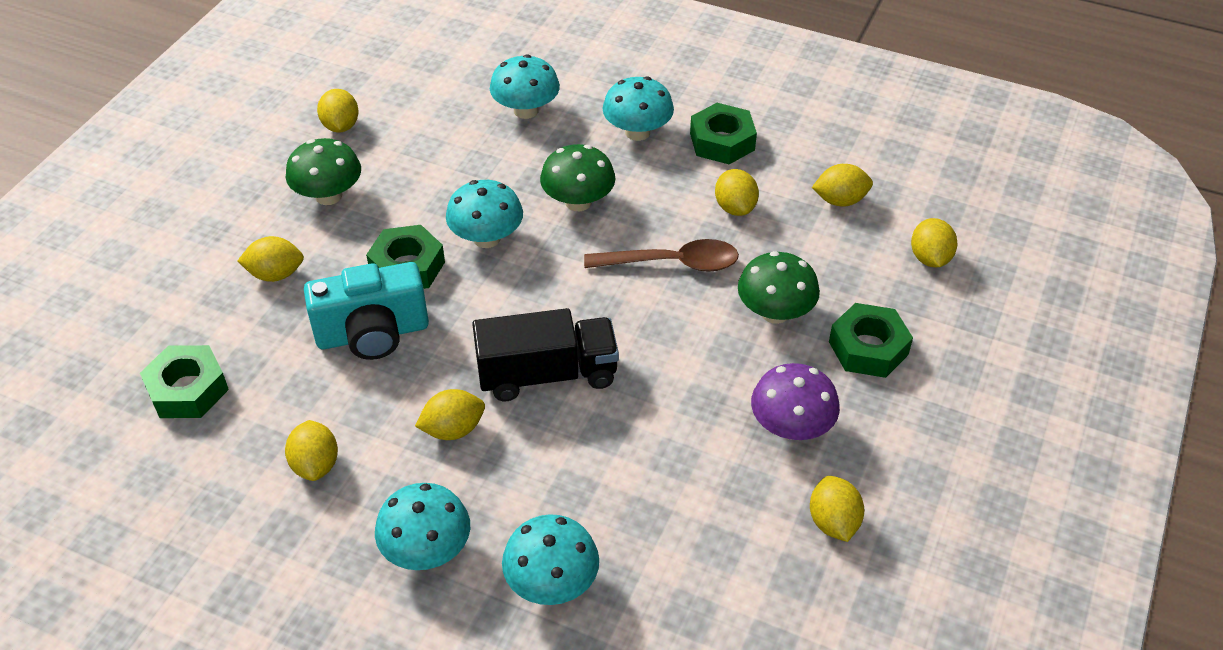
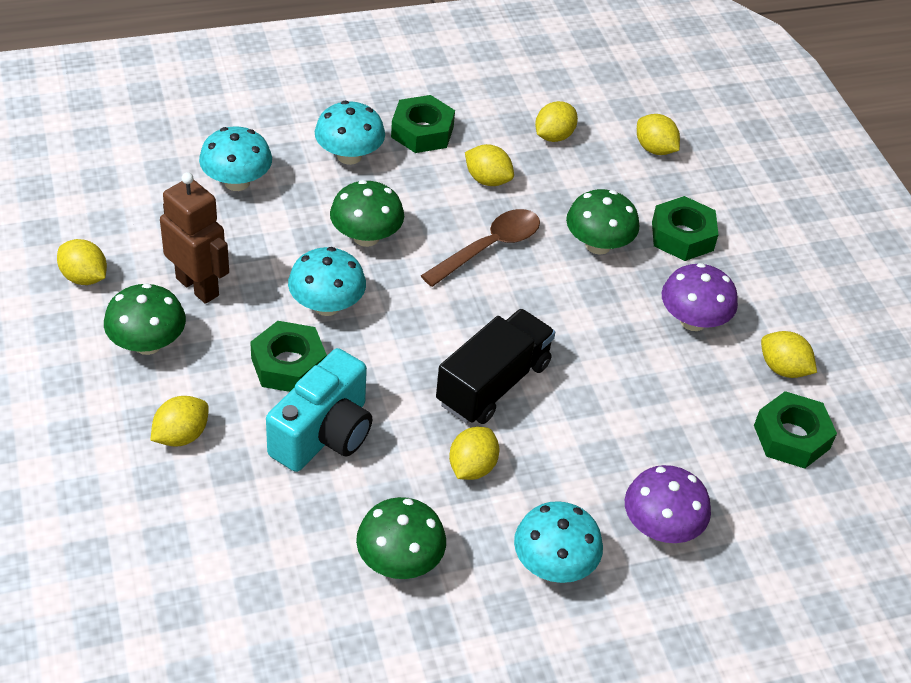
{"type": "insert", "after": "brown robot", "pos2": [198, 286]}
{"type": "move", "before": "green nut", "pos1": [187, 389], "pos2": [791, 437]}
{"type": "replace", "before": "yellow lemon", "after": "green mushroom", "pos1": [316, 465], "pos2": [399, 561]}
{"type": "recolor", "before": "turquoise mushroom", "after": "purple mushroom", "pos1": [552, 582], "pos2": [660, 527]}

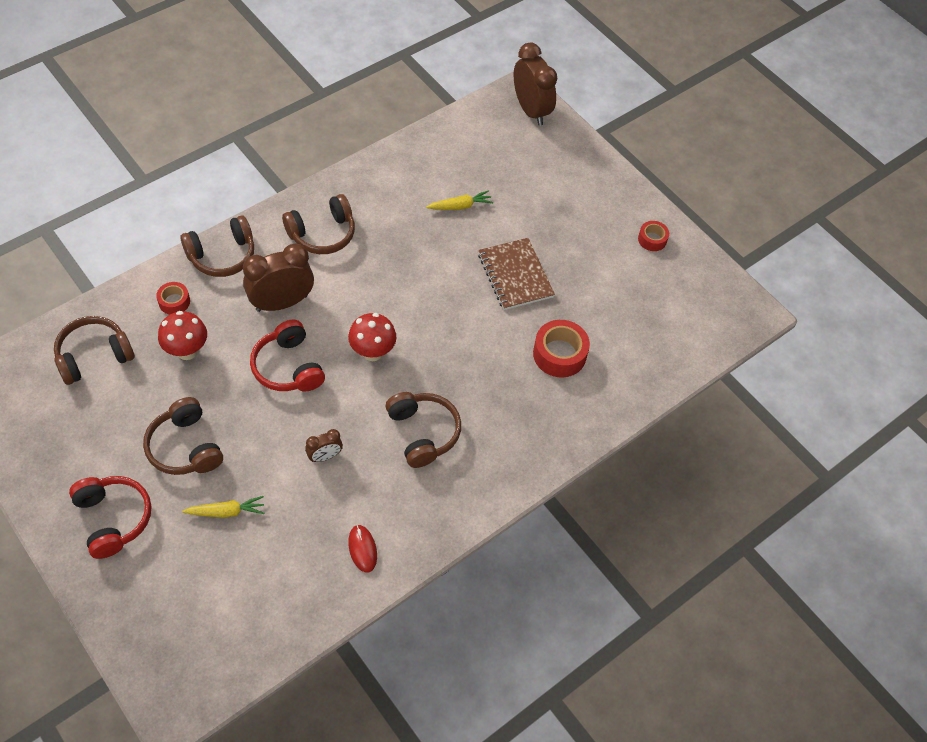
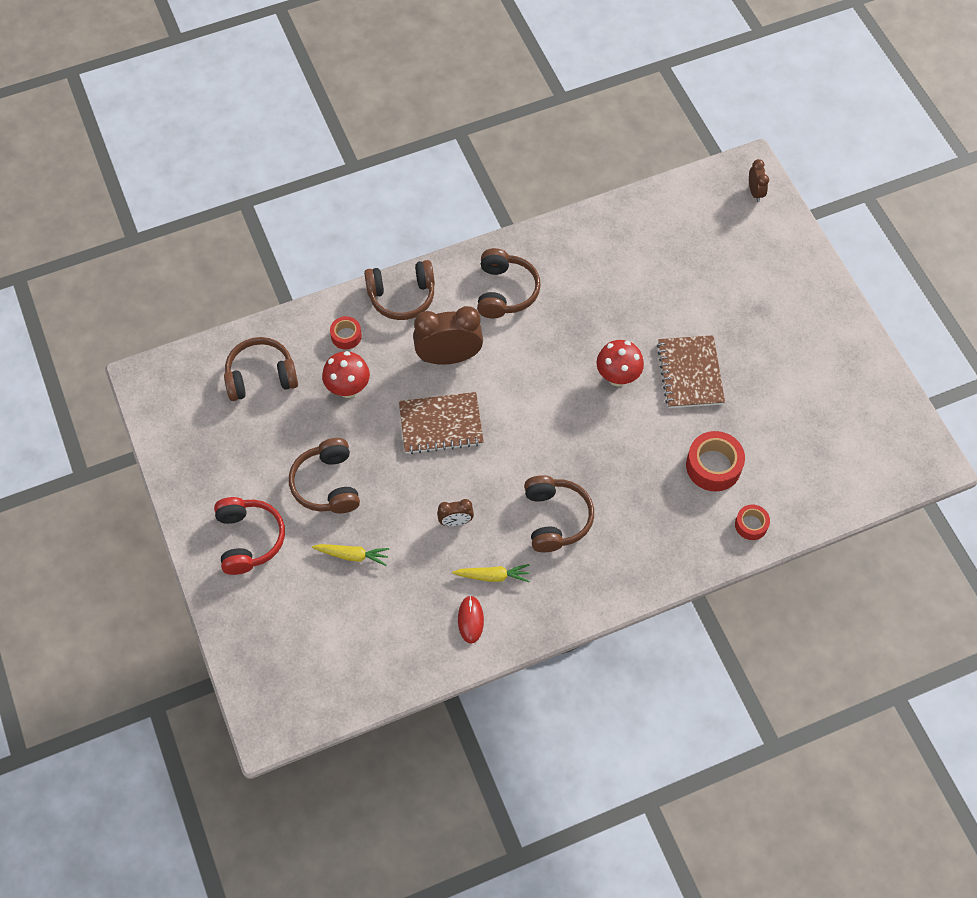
{"type": "move", "before": "red mushroom", "pos1": [372, 352], "pos2": [617, 377]}
{"type": "move", "before": "yellow carrot", "pos1": [460, 206], "pos2": [492, 576]}
{"type": "move", "before": "red tape", "pos1": [652, 239], "pos2": [751, 525]}
{"type": "replace", "before": "red headphones", "after": "brown notebook", "pos1": [288, 367], "pos2": [441, 424]}
{"type": "rotate", "before": "brown headphones", "pos1": [322, 234], "pos2": [505, 291], "turn": -75}
{"type": "resize", "before": "brown clock", "pos1": [531, 110], "pos2": [755, 192], "scale": 0.5}

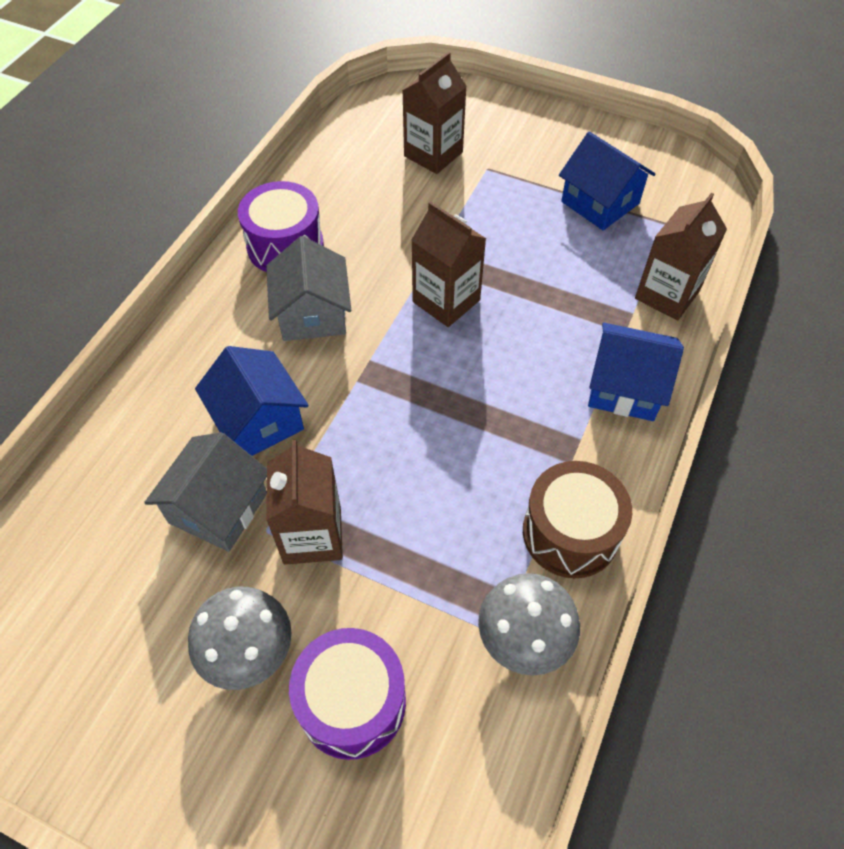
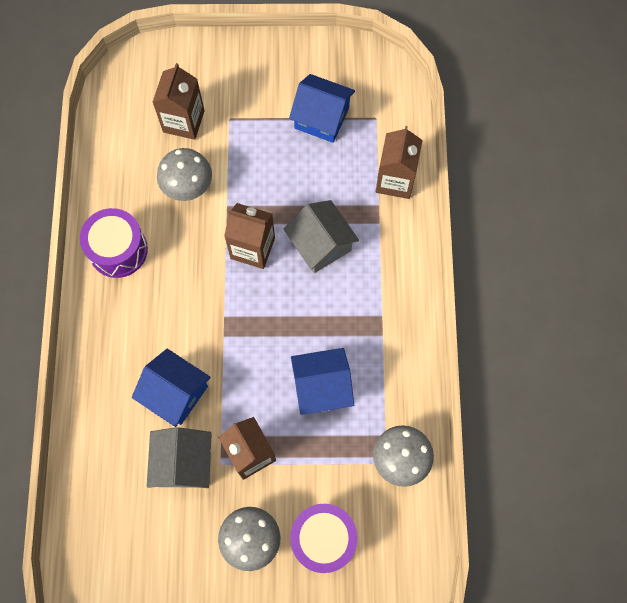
{"type": "delete", "before": "brown drum", "pos1": [570, 533]}
{"type": "insert", "after": "grey mushroom", "pos2": [188, 186]}
{"type": "move", "before": "grey house", "pos1": [312, 314], "pos2": [320, 244]}
{"type": "move", "before": "blue house", "pos1": [625, 387], "pos2": [322, 387]}

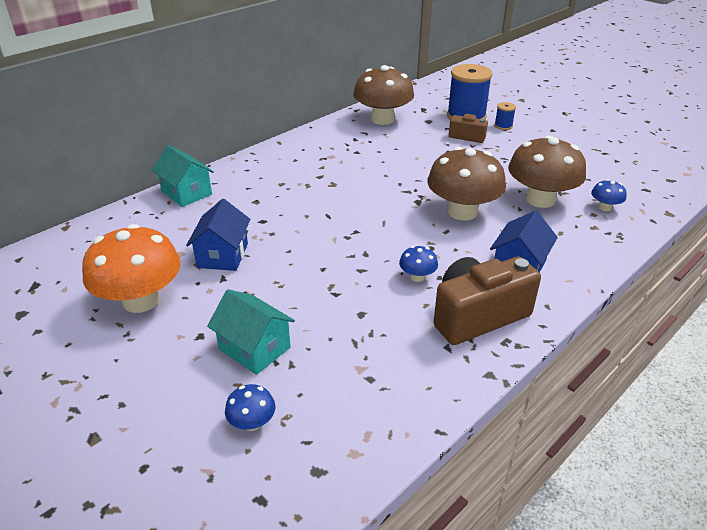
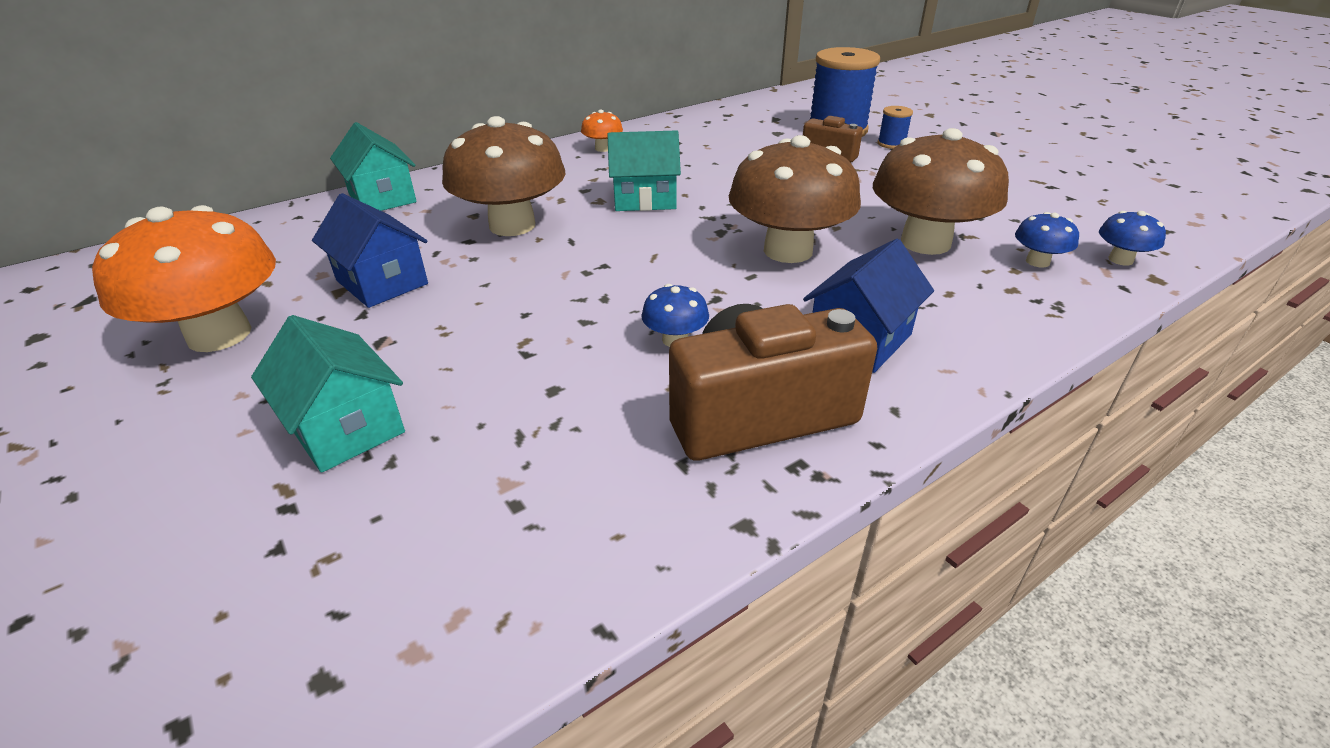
{"type": "insert", "after": "orange mushroom", "pos2": [603, 148]}
{"type": "insert", "after": "turquoise house", "pos2": [645, 199]}
{"type": "move", "before": "blue mushroom", "pos1": [252, 422], "pos2": [1120, 260]}
{"type": "move", "before": "brown mushroom", "pos1": [382, 119], "pos2": [512, 225]}
{"type": "rotate", "before": "blue house", "pos1": [223, 255], "pos2": [382, 282], "turn": -60}

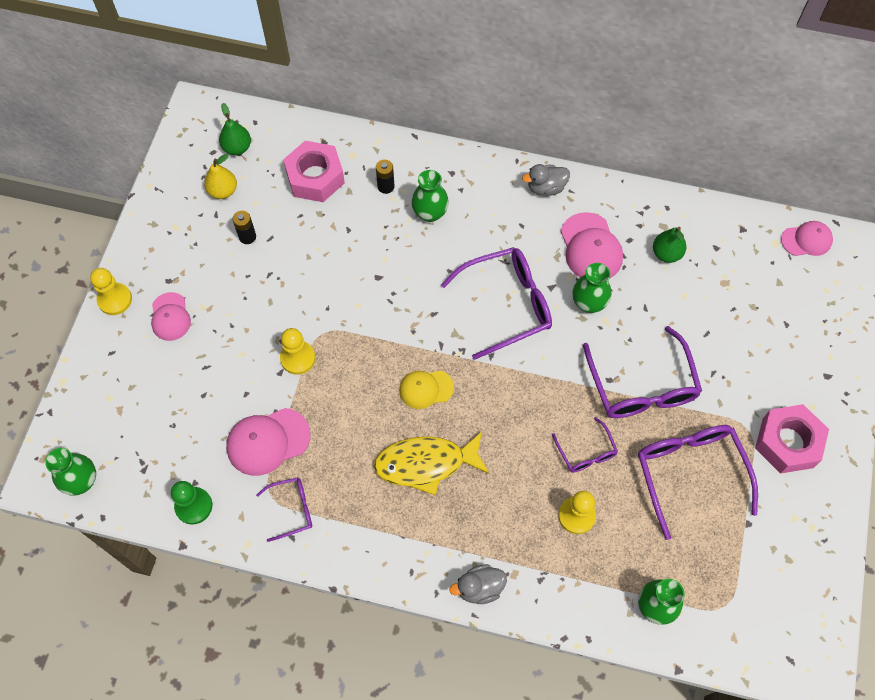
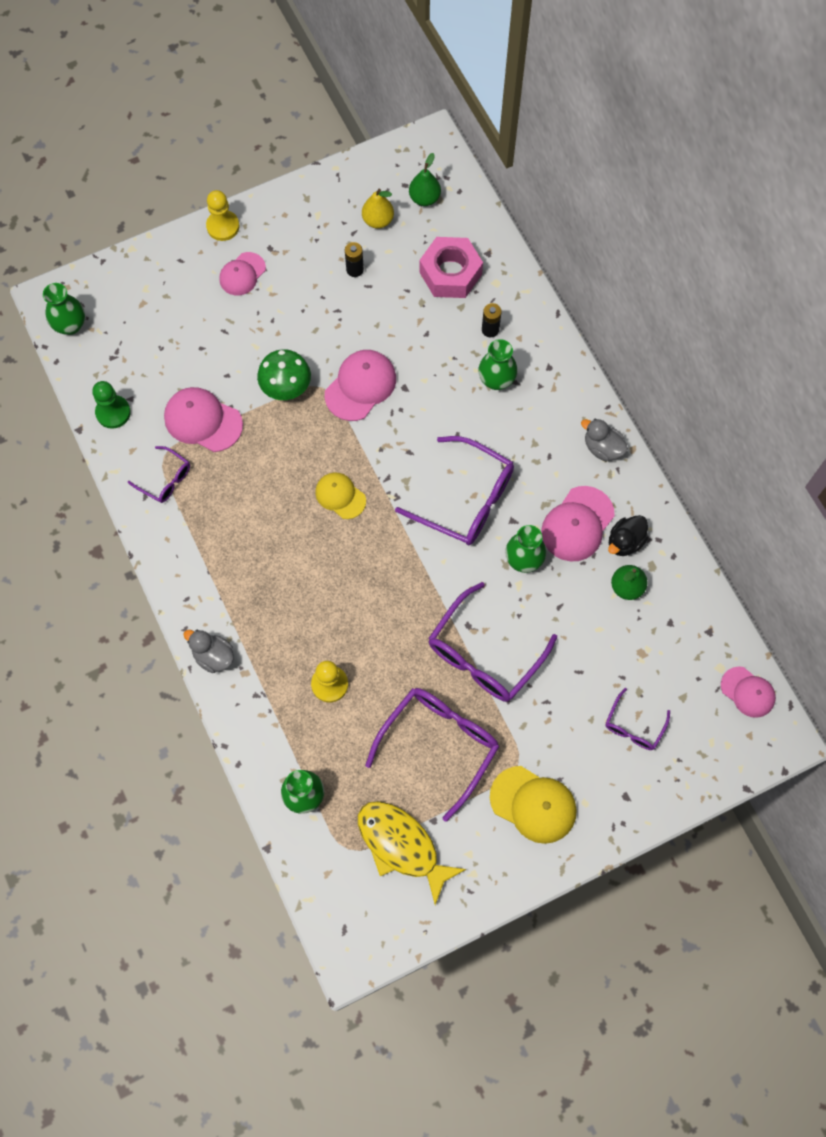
{"type": "insert", "after": "pink cap", "pos2": [360, 386]}
{"type": "insert", "after": "black duck", "pos2": [625, 542]}
{"type": "move", "before": "yellow fish", "pos1": [426, 464], "pos2": [401, 846]}
{"type": "move", "before": "purple glasses", "pos1": [586, 452], "pos2": [634, 726]}
{"type": "replace", "before": "yellow pawn", "after": "green mushroom", "pos1": [298, 358], "pos2": [286, 387]}
{"type": "replace", "before": "pink nut", "after": "yellow cap", "pos1": [787, 443], "pos2": [533, 804]}

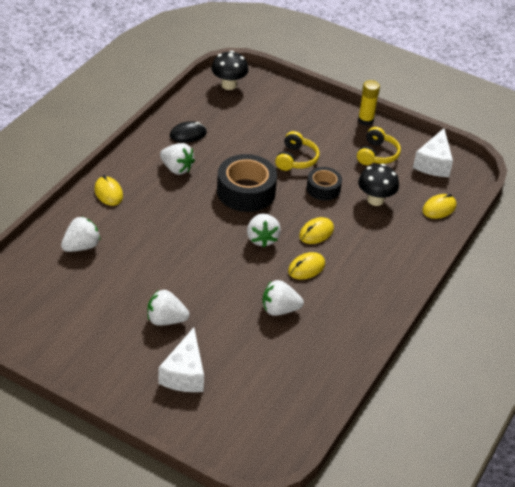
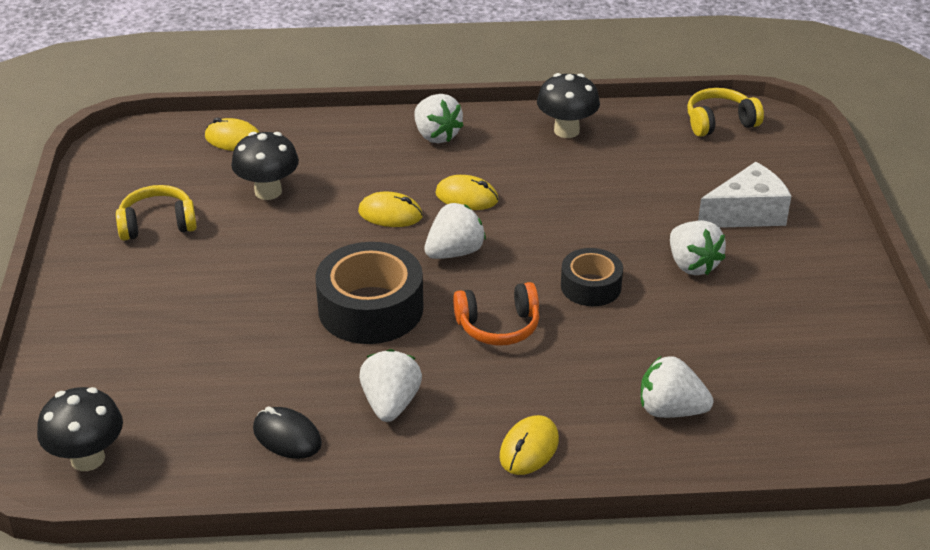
{"type": "delete", "before": "yellow glue stick", "pos1": [365, 120]}
{"type": "delete", "before": "white cheese", "pos1": [433, 163]}
{"type": "insert", "after": "orange headphones", "pos2": [498, 326]}
{"type": "insert", "after": "black mushroom", "pos2": [566, 130]}
{"type": "move", "before": "white strawberry", "pos1": [279, 309], "pos2": [436, 135]}
{"type": "move", "before": "yellow headphones", "pos1": [296, 159], "pos2": [719, 122]}
{"type": "move", "before": "black tape", "pos1": [323, 188], "pos2": [591, 286]}

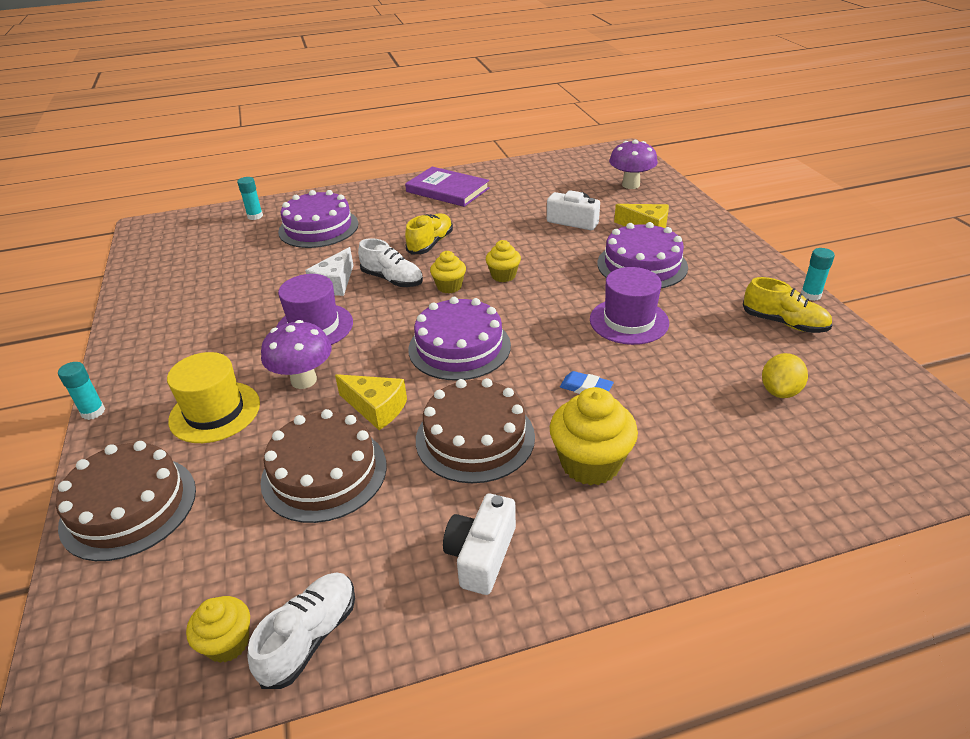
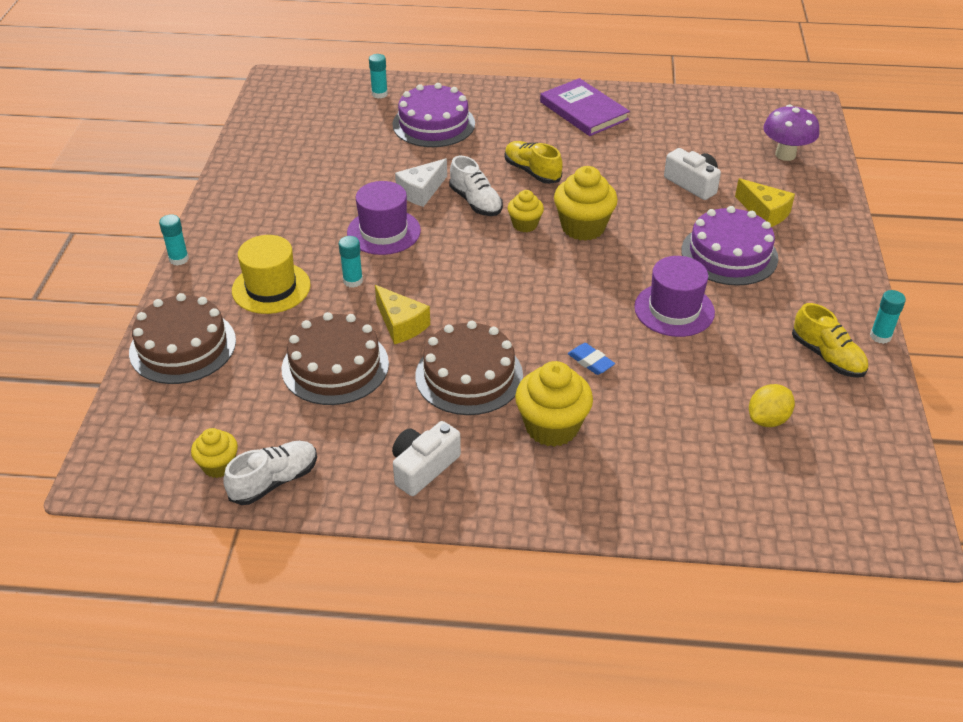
{"type": "delete", "before": "purple cake", "pos1": [459, 347]}
{"type": "replace", "before": "purple mushroom", "after": "turquoise glue stick", "pos1": [304, 380], "pos2": [353, 281]}
{"type": "rotate", "before": "yellow shoe", "pos1": [430, 244], "pos2": [532, 172], "turn": -90}
{"type": "resize", "before": "yellow cupcake", "pos1": [503, 275], "pos2": [583, 227], "scale": 1.73}

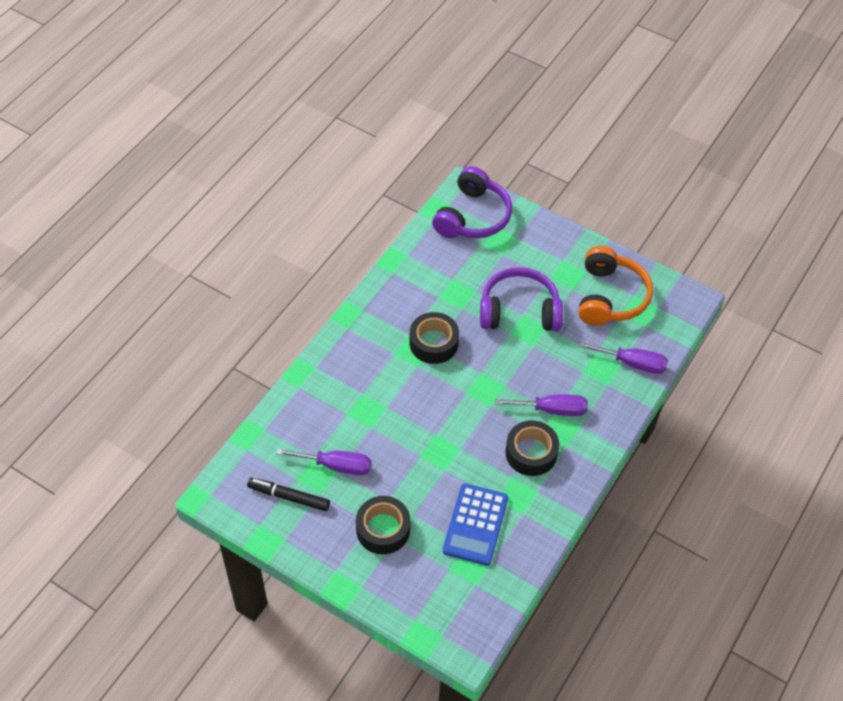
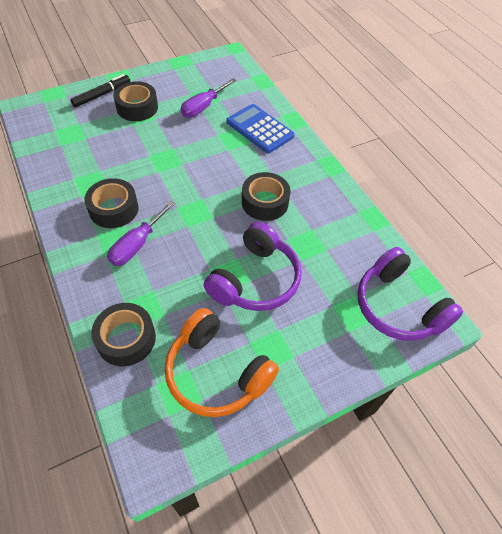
{"type": "move", "before": "black marker", "pos1": [289, 497], "pos2": [102, 95]}
{"type": "move", "before": "blue calculator", "pos1": [475, 524], "pos2": [260, 129]}
{"type": "replace", "before": "purple screwdriver", "after": "black tape", "pos1": [632, 363], "pos2": [126, 339]}

